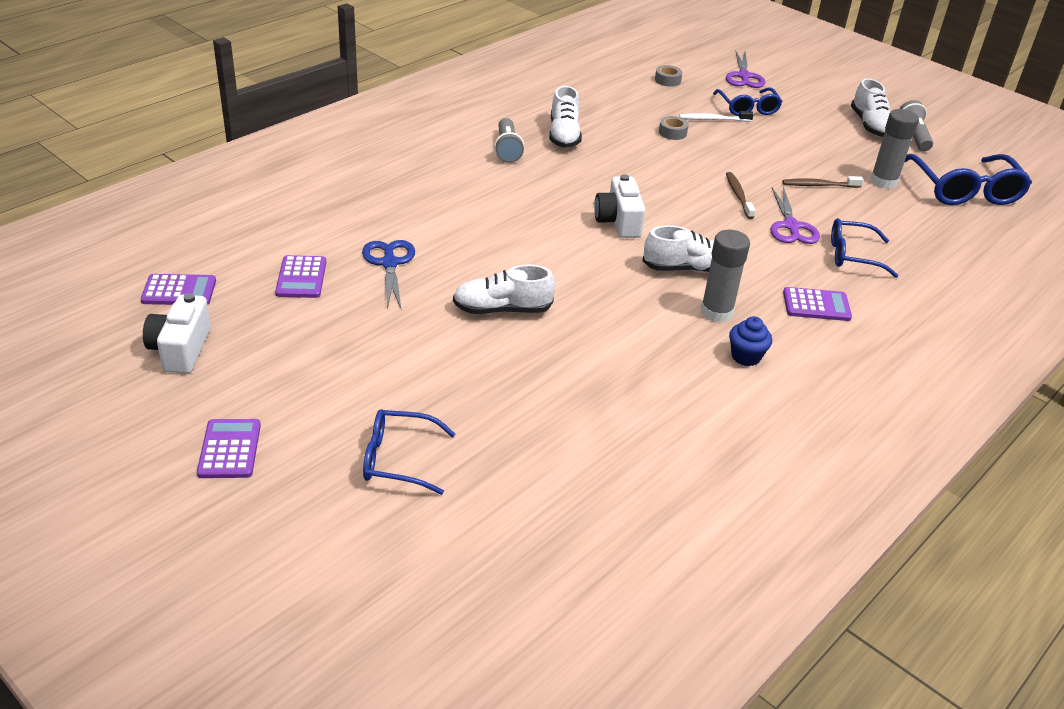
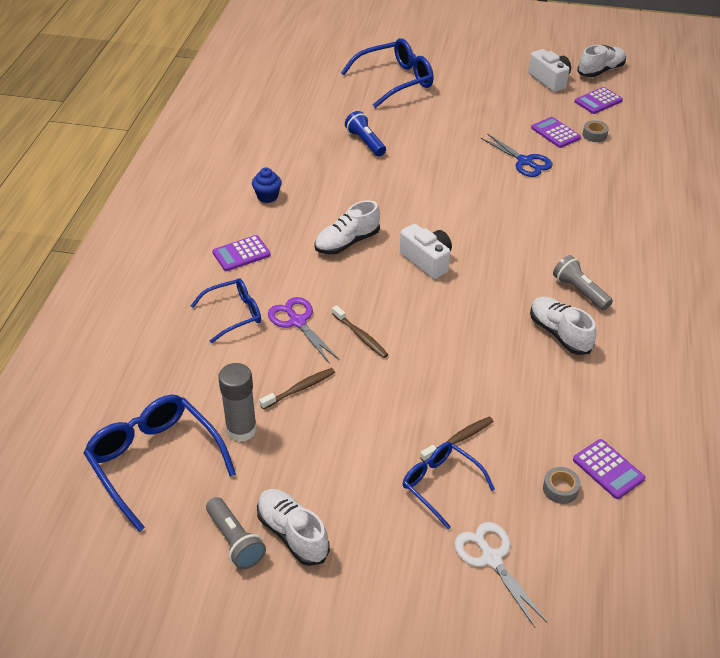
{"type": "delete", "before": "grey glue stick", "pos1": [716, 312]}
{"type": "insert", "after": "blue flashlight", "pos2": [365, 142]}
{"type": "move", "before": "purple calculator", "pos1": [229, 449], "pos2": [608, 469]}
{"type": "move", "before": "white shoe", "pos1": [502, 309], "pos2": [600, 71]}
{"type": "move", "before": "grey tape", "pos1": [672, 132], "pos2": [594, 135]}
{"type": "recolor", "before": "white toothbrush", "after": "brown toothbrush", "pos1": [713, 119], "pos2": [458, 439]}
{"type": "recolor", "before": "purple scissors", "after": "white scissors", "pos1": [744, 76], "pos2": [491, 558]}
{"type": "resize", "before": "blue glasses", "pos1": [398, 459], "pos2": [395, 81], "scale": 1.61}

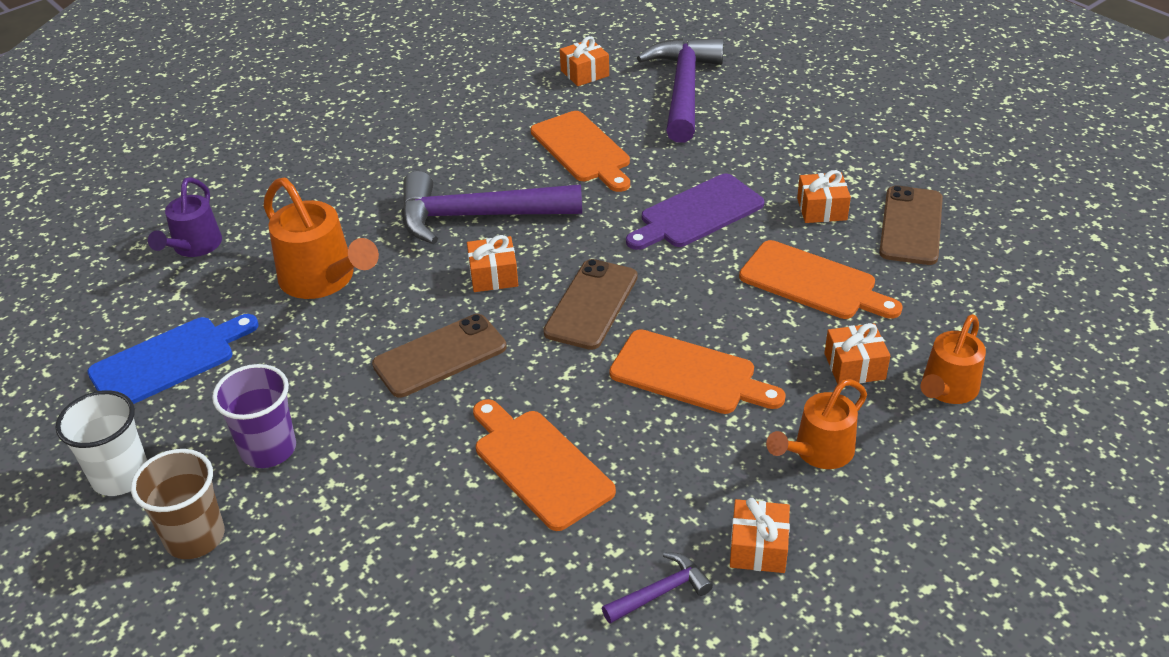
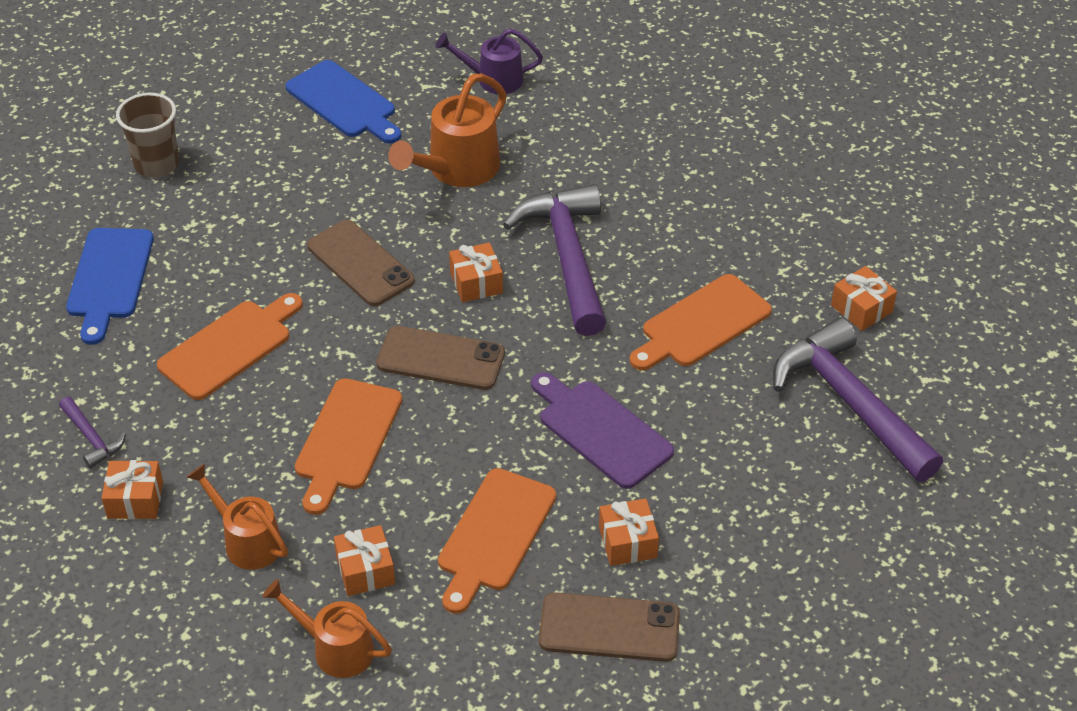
{"type": "delete", "before": "white cup", "pos1": [120, 476]}
{"type": "delete", "before": "purple cup", "pos1": [268, 449]}
{"type": "insert", "after": "blue cutting board", "pos2": [109, 278]}
{"type": "rotate", "before": "purple hammer", "pos1": [684, 90], "pos2": [850, 403], "turn": -120}

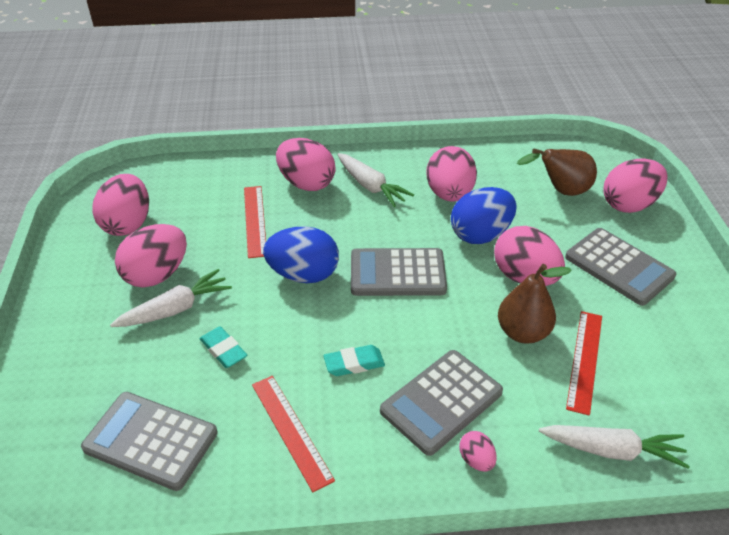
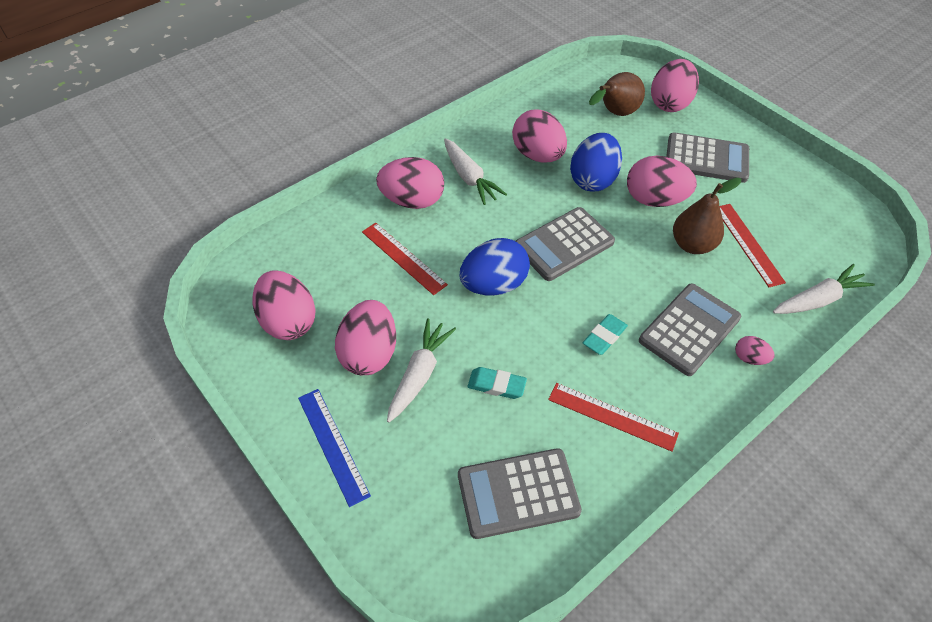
{"type": "insert", "after": "blue ruler", "pos2": [332, 445]}
{"type": "rotate", "before": "white carrot", "pos1": [370, 186], "pos2": [469, 178], "turn": 45}
{"type": "rotate", "before": "grey calculator", "pos1": [441, 401], "pos2": [689, 329], "turn": -150}

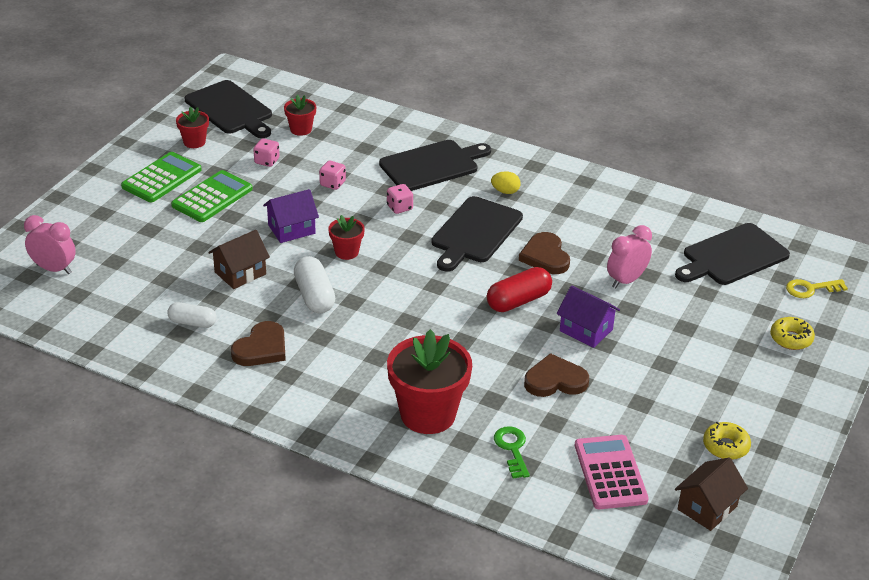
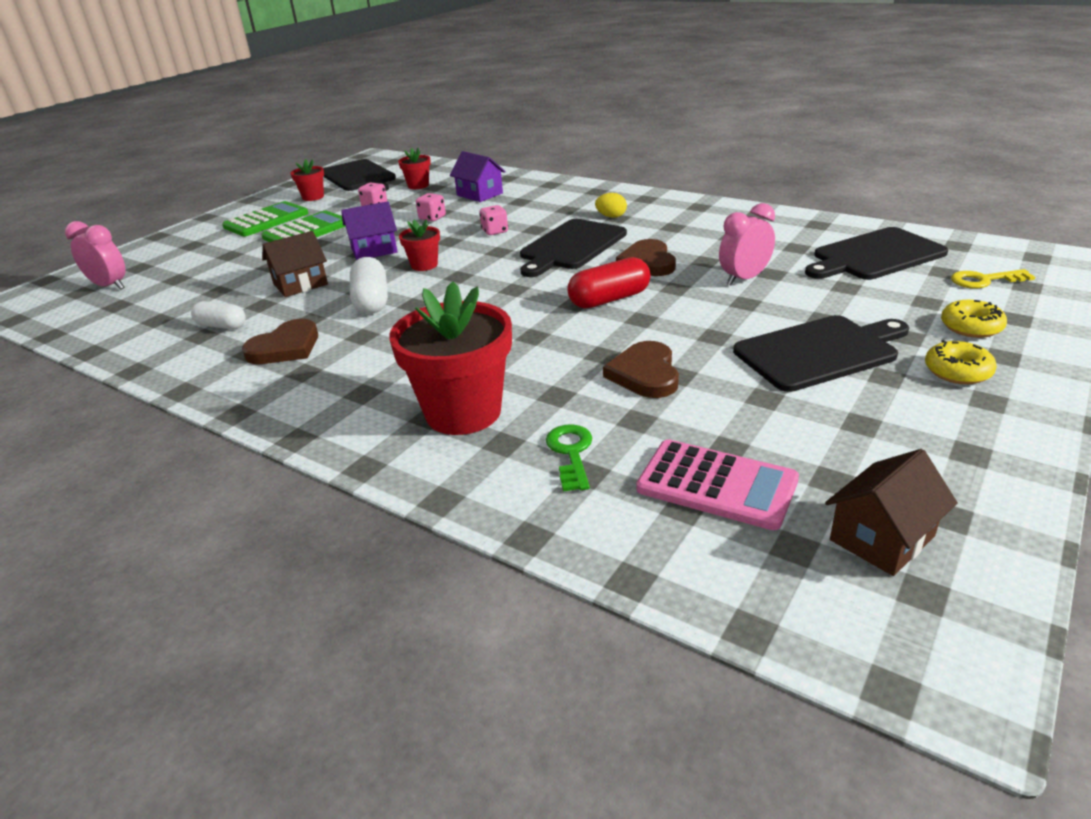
{"type": "move", "before": "black cutting board", "pos1": [432, 165], "pos2": [820, 352]}
{"type": "move", "before": "purple house", "pos1": [586, 330], "pos2": [479, 194]}
{"type": "move", "before": "yellow donut", "pos1": [725, 446], "pos2": [957, 371]}
{"type": "rotate", "before": "brown heart", "pos1": [555, 380], "pos2": [645, 374], "turn": -90}
{"type": "rotate", "before": "pink calculator", "pos1": [610, 473], "pos2": [716, 485], "turn": 120}

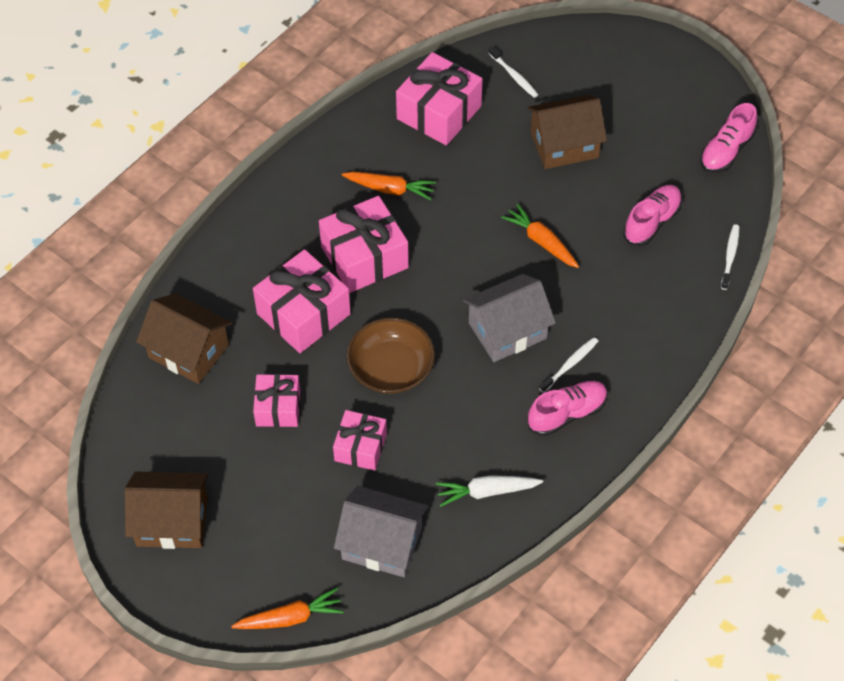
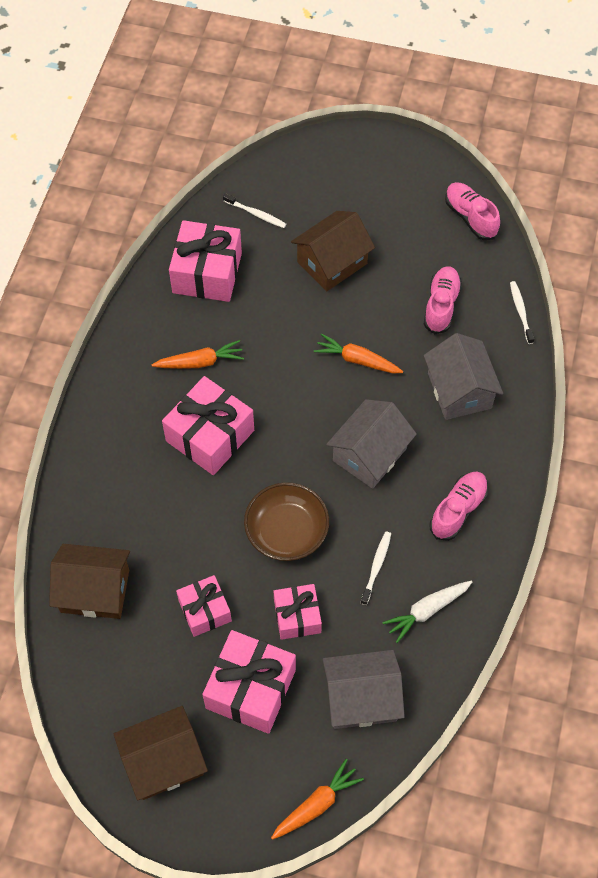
{"type": "insert", "after": "grey house", "pos2": [459, 390]}
{"type": "move", "before": "pink gift", "pos1": [303, 314], "pos2": [251, 688]}
{"type": "move", "before": "white toothbrush", "pos1": [570, 364], "pos2": [376, 567]}
{"type": "rotate", "before": "pink shoe", "pos1": [726, 151], "pos2": [470, 217], "turn": 135}

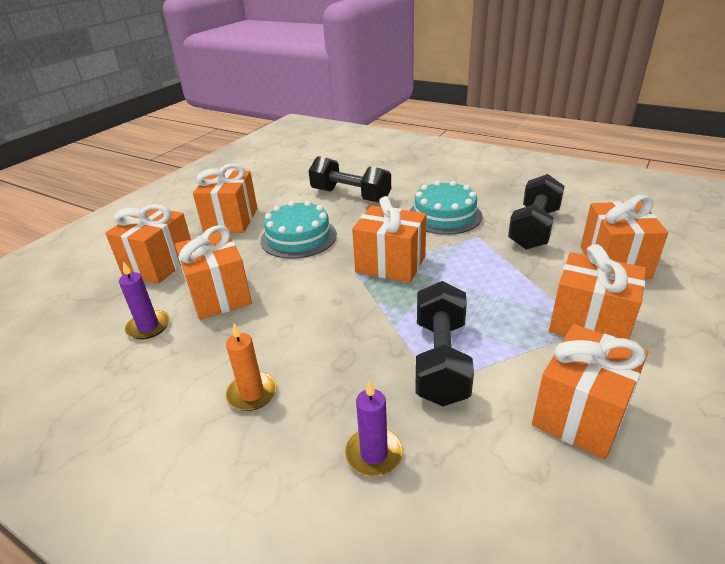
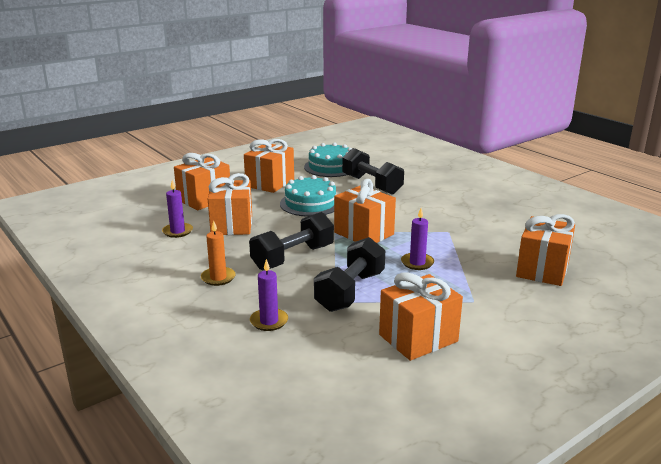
{"type": "delete", "before": "orange gift", "pos1": [589, 324]}
{"type": "insert", "after": "purple candle", "pos2": [417, 263]}
{"type": "move", "before": "turquoise cake", "pos1": [444, 215], "pos2": [331, 167]}
{"type": "move", "before": "black dumbbell", "pos1": [534, 229], "pos2": [293, 257]}

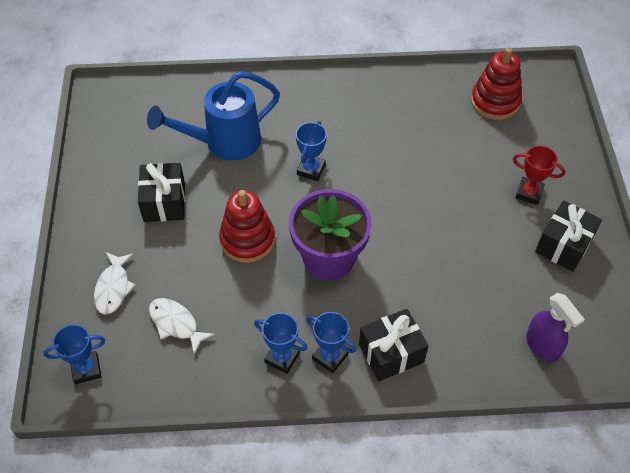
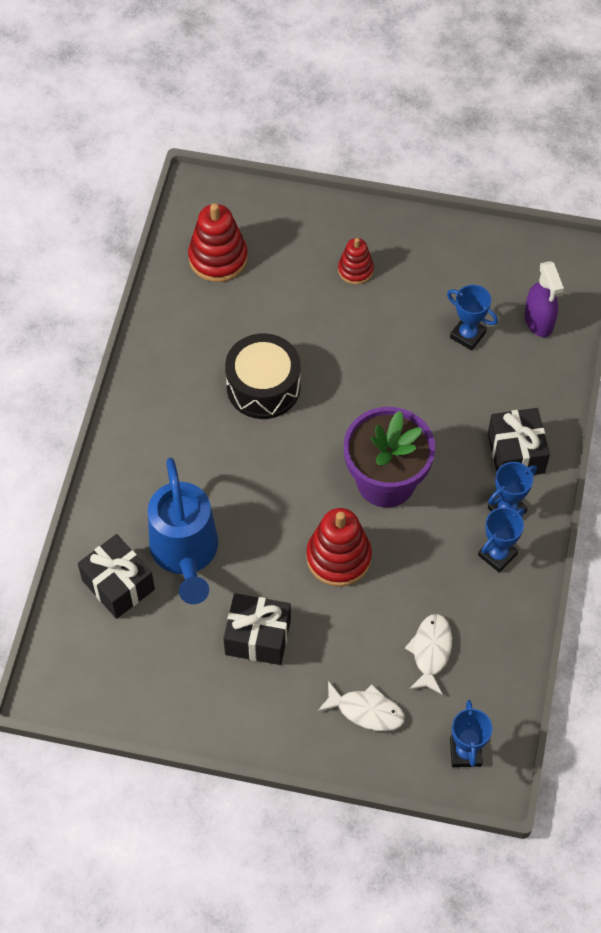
{"type": "insert", "after": "black drum", "pos2": [263, 387]}
{"type": "move", "before": "blue trophy", "pos1": [311, 170], "pos2": [467, 335]}
{"type": "move", "before": "black gift", "pos1": [563, 245], "pos2": [118, 585]}
{"type": "replace", "before": "red trophy", "after": "red stacking toy", "pos1": [529, 193], "pos2": [355, 270]}
{"type": "rotate", "before": "white fish", "pos1": [176, 324], "pos2": [430, 651], "turn": 135}
{"type": "rotate", "before": "purple spray bottle", "pos1": [542, 346], "pos2": [538, 321], "turn": 90}

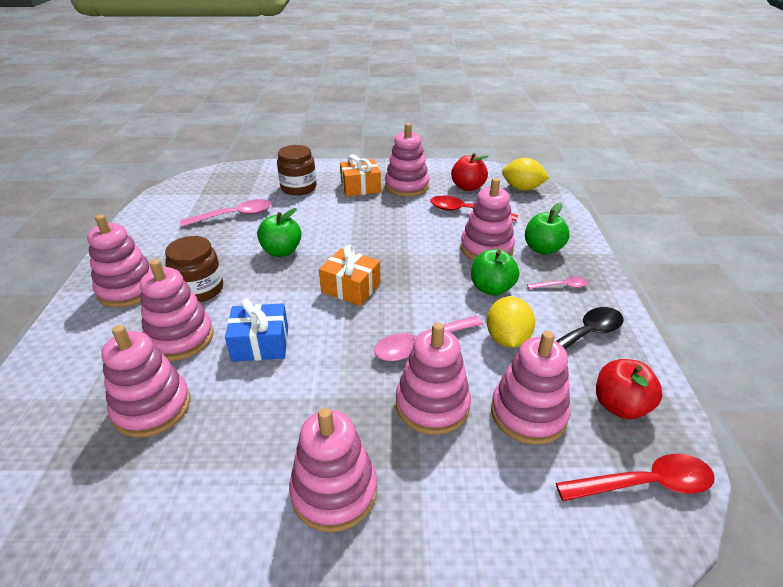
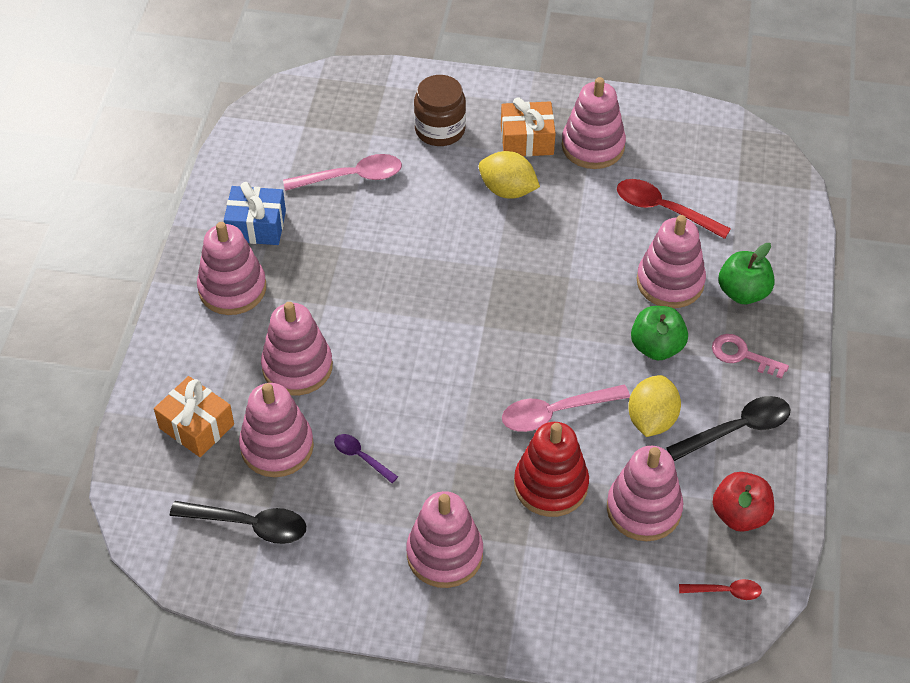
{"type": "delete", "before": "brown jar", "pos1": [200, 289]}
{"type": "delete", "before": "green apple", "pos1": [281, 251]}
{"type": "delete", "before": "red apple", "pos1": [468, 187]}
{"type": "insert", "after": "black spoon", "pos2": [249, 525]}
{"type": "insert", "after": "purple spoon", "pos2": [361, 457]}
{"type": "move", "before": "blue gift", "pos1": [260, 344], "pos2": [256, 226]}
{"type": "move", "before": "orange gift", "pos1": [351, 288], "pos2": [196, 426]}
{"type": "move", "before": "yellow lemon", "pos1": [522, 188], "pos2": [507, 190]}
{"type": "replace", "before": "pink spoon", "after": "pink key", "pos1": [561, 286], "pos2": [742, 355]}
{"type": "recolor", "before": "pink stacking toy", "after": "red stacking toy", "pos1": [432, 405], "pos2": [551, 485]}
{"type": "resize", "before": "red spoon", "pos1": [644, 484], "pos2": [725, 591], "scale": 0.57}

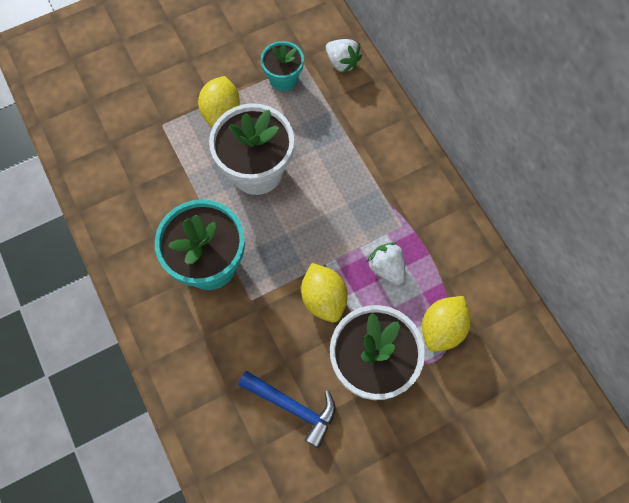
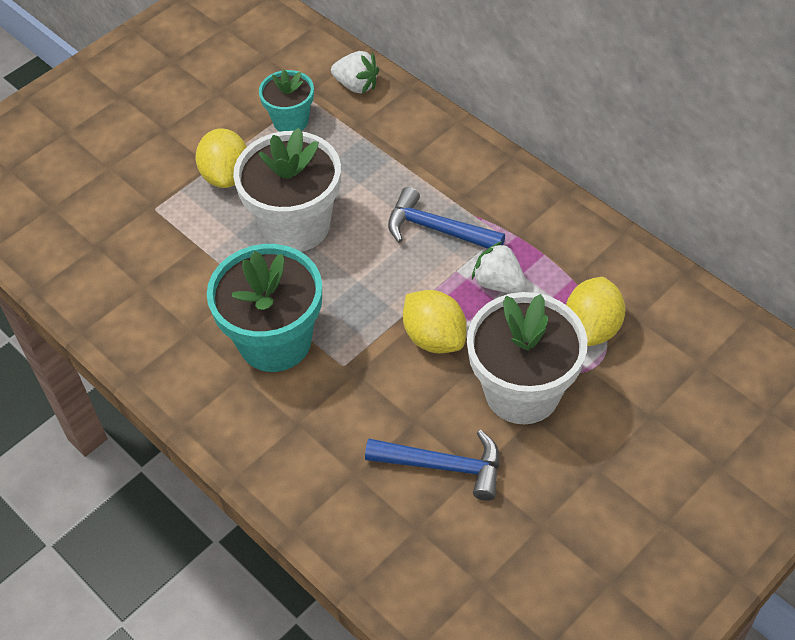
{"type": "insert", "after": "blue hammer", "pos2": [437, 229]}

